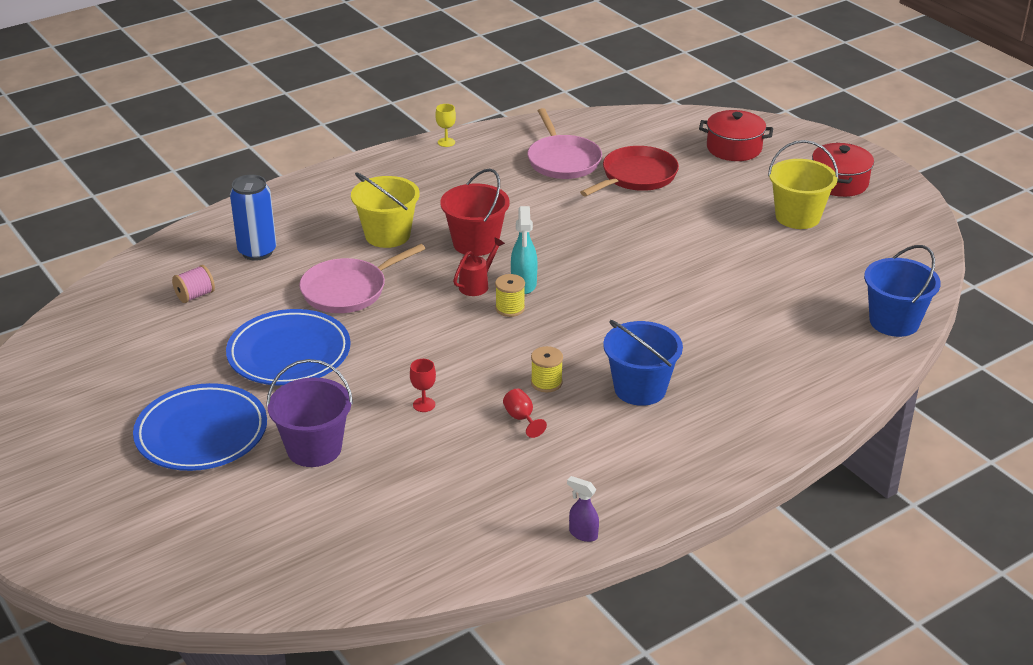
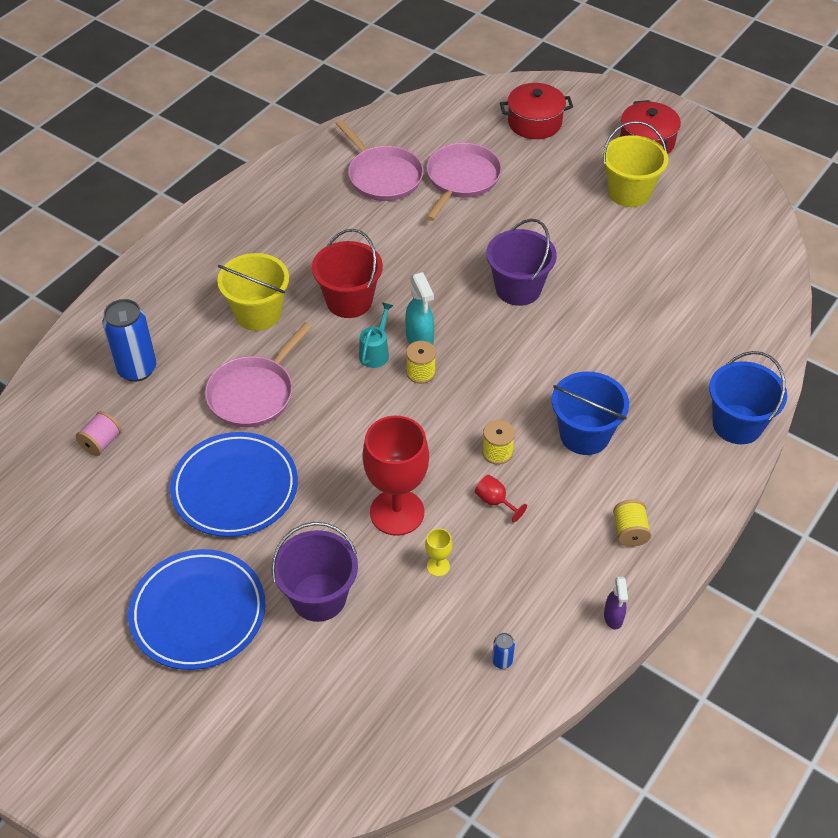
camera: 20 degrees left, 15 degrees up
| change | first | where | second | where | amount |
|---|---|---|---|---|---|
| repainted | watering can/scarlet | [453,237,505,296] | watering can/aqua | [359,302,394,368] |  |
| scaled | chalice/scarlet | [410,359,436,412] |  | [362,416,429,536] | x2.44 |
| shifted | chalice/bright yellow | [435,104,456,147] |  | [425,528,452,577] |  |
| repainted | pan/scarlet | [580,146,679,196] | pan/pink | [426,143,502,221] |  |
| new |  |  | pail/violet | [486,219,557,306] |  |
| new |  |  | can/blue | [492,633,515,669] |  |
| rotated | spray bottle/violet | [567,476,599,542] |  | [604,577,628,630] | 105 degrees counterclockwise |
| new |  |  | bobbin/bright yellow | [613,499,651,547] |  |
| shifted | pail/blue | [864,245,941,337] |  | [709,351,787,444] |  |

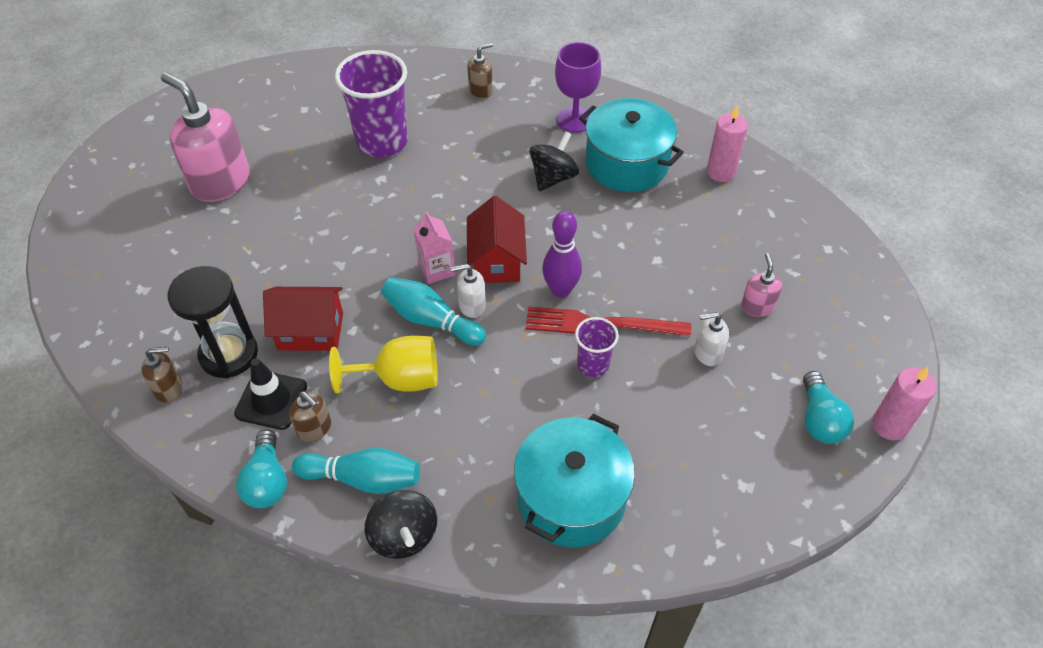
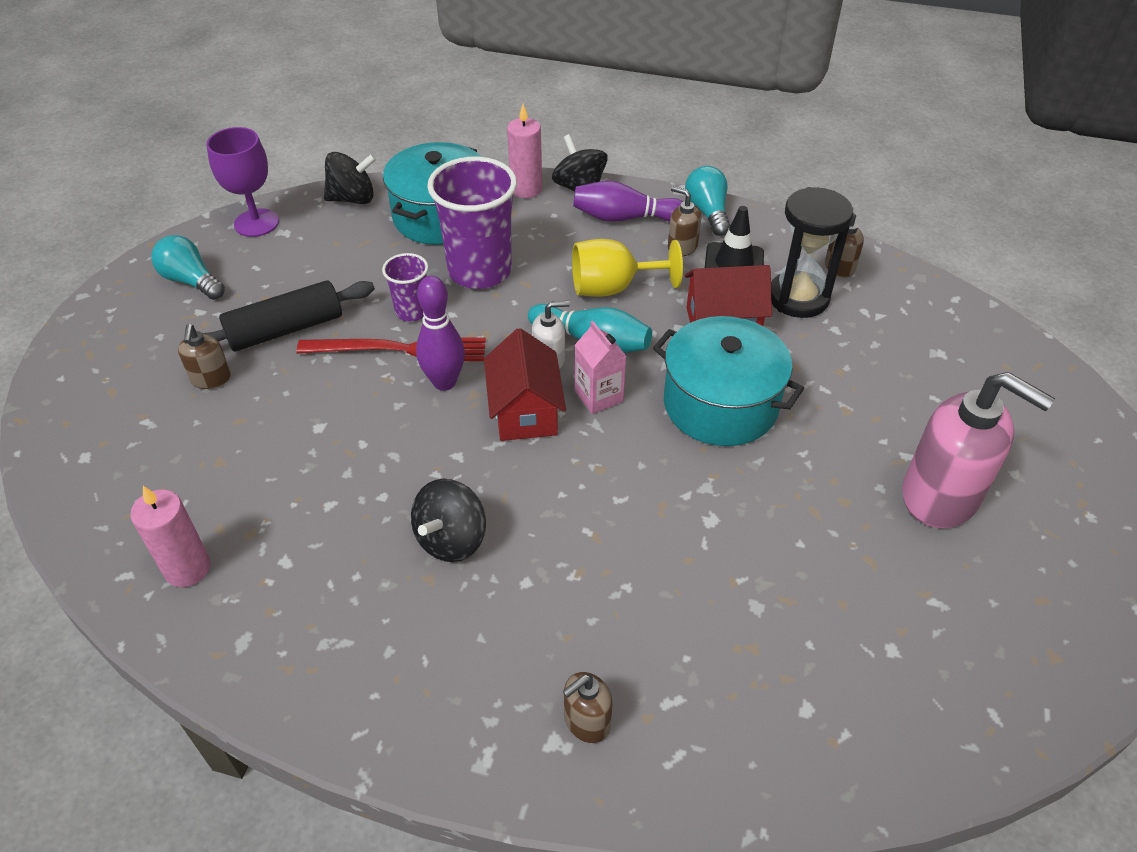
camera: 175 degrees right, 5 degrees down
| change | first | where | second | where | amount |
|---|---|---|---|---|---|
| rotated | bulb/aqua | [803,371,854,444] |  | [151,235,225,300] | 45 degrees counterclockwise |
| repainted | soap dispenser/pink | [741,253,782,317] | soap dispenser/dark brown | [178,324,231,389] |  |
| swapped | soap dispenser/pure white | [694,312,729,366] | dough roller/jet-black | [202,280,375,351] |  |
| shifted | chalice/violet | [555,42,601,133] |  | [206,127,279,237] |  |
| new |  |  | whirligig/jet-black | [324,152,377,204] |  |
| shifted | beaker/violet | [335,50,408,158] |  | [427,157,517,289] |  |
| shifted | pillar candle/pink | [872,367,937,440] |  | [507,104,542,198] |  |
| repainted | tenpin/aqua | [292,448,420,494] | tenpin/violet | [573,181,683,222] |  |
| shifted | stockpot/aqua | [579,98,684,192] |  | [653,316,804,446] |  |

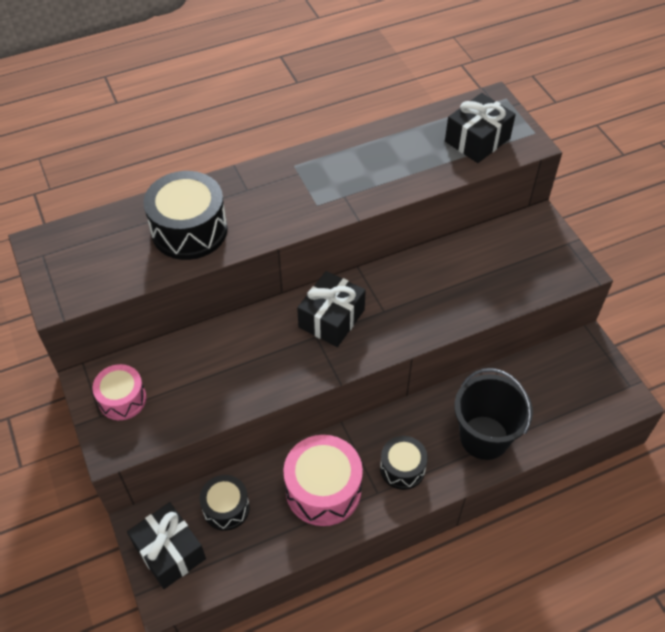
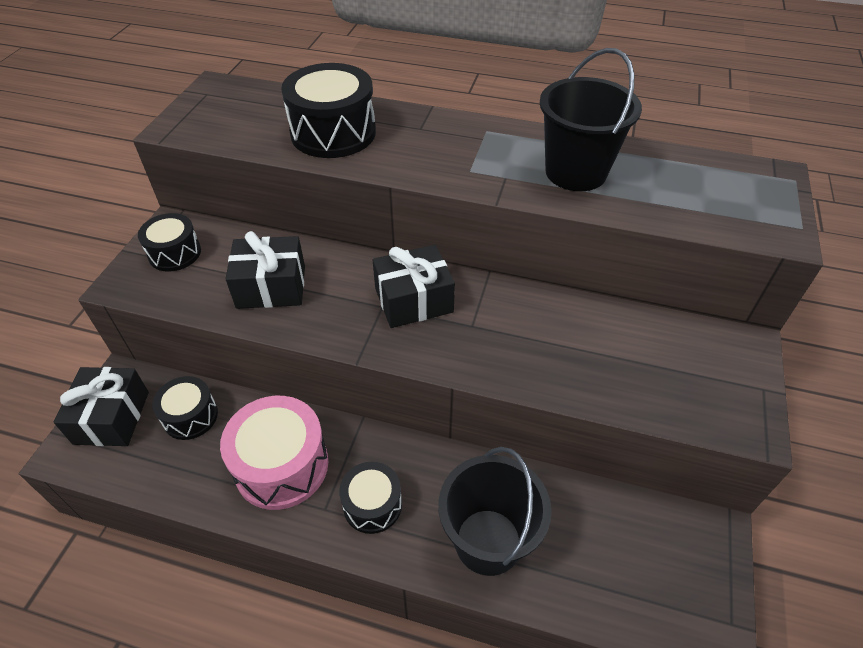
camera: 40 degrees right, 5 degrees down
| change | first | where | second | where | amount |
|---|---|---|---|---|---|
| repainted | drum/pink | [92,364,147,420] | drum/jet-black | [138,213,201,272] |  |
| shifted | wrapped gift/jet-black | [445,93,516,163] |  | [225,231,305,309] |  |
| new |  |  | pail/jet-black | [540,48,642,191] |  |

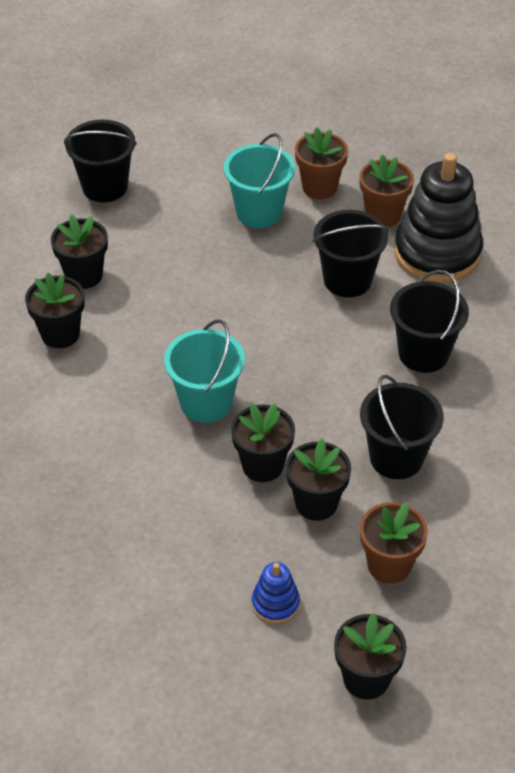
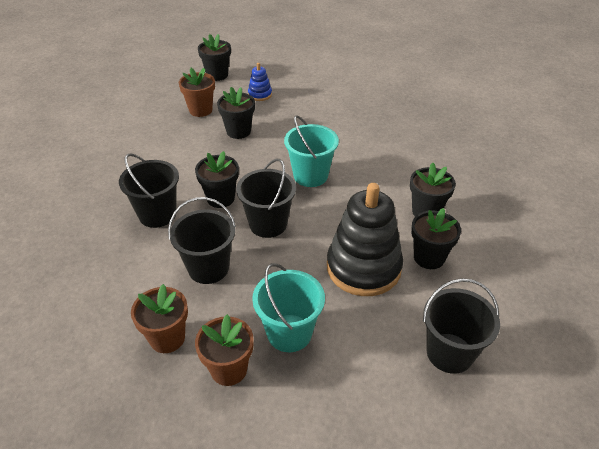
camera: 175 degrees right, 5 degrees down
| change | first | where | second | where | amount |
|---|---|---|---|---|---|
| shifted | potted plant/jet-black | [231,403,295,482] |  | [195,151,239,208] |  |
| shifted | pail/jet-black | [360,375,444,479] |  | [236,159,296,238] |  |
| shifted | stacking rings/jet-black | [394,153,483,283] |  | [327,183,403,296] |  |

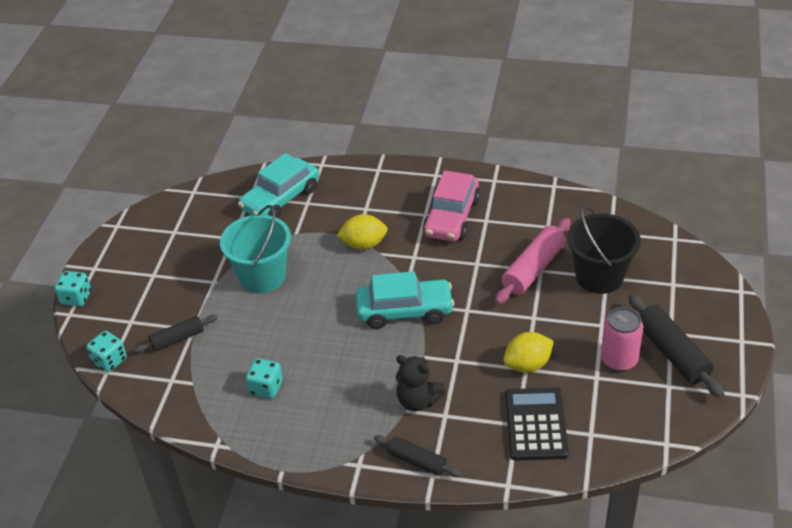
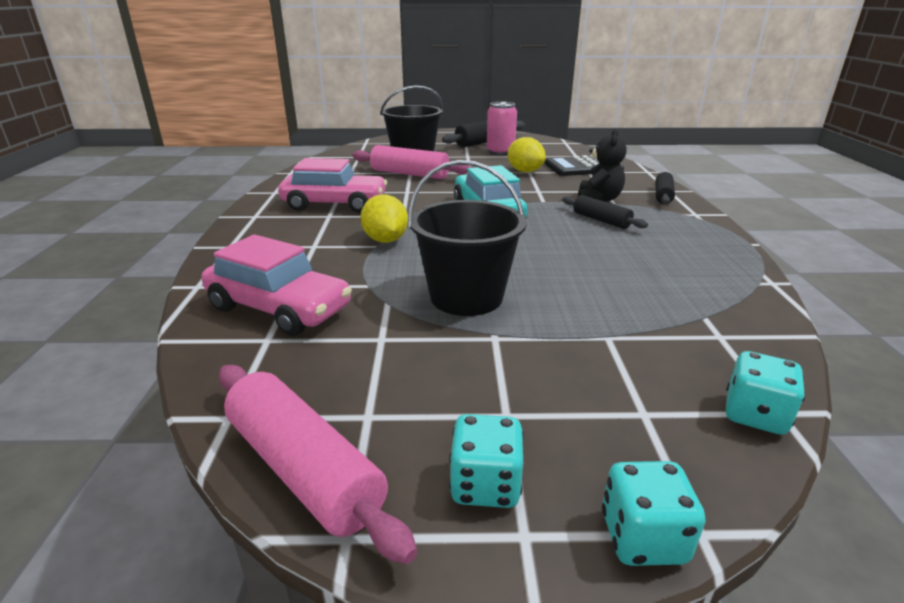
camera: 105 degrees left, 15 degrees down
| change | first | where | second | where | amount |
|---|---|---|---|---|---|
| repainted | car/aqua | [238,153,319,218] | car/pink | [202,234,352,336] |  |
| new |  |  | dough roller/pink | [219,365,417,564] |  |
| repainted | pail/aqua | [220,205,291,293] | pail/jet-black | [408,160,527,316] |  |
| shifted | game die/aqua | [246,358,283,399] |  | [449,414,524,508] |  |
| shifted | dough roller/jet-black | [134,315,217,353] |  | [562,195,648,229] |  |

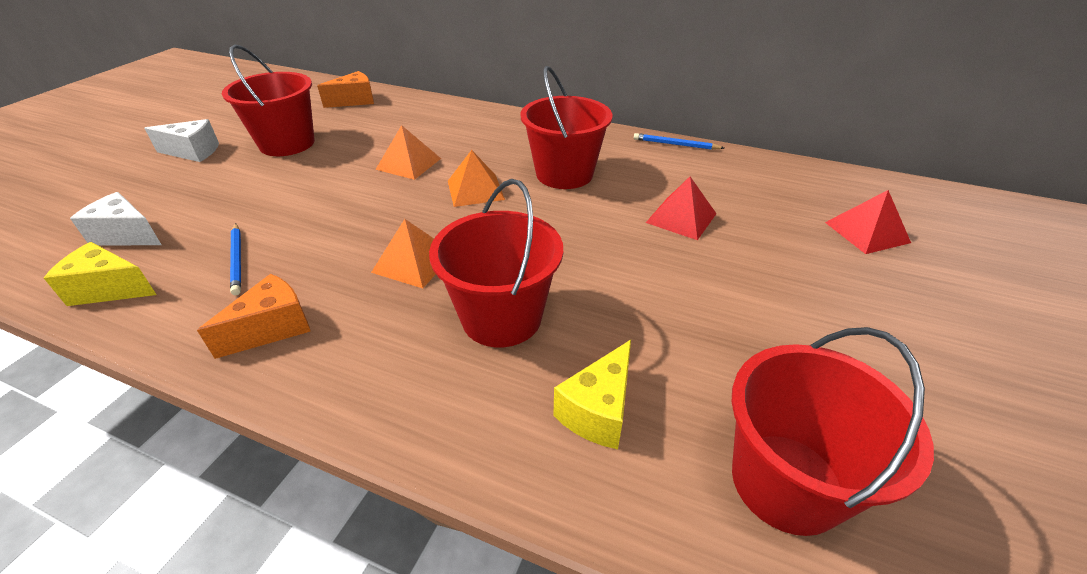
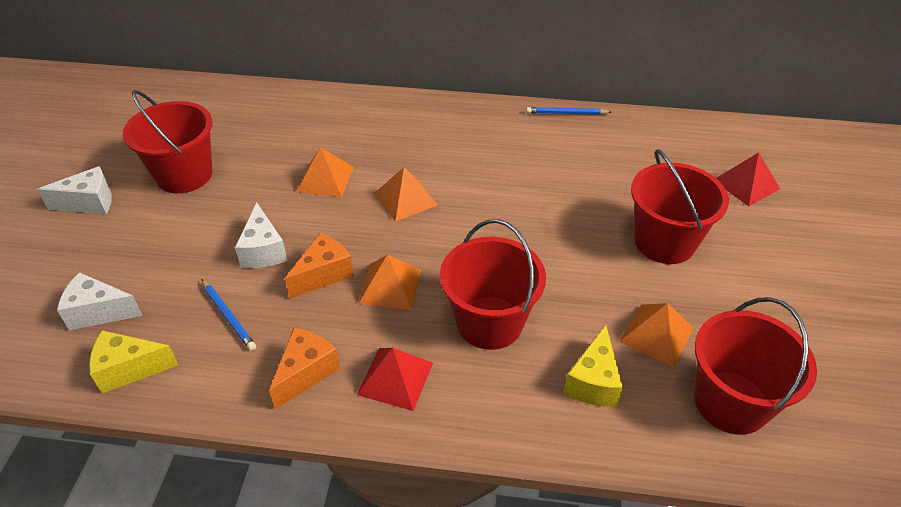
camera: 15 degrees left, 5 degrees up
| change | first | where | second | where | amount |
|---|---|---|---|---|---|
| new |  |  | piece of cheese/pure white | [235,202,288,268] |  |
| shifted | piece of cheese/orange | [317,71,374,108] |  | [285,233,354,299] |  |
| shifted | pyramid shape/scarlet | [646,177,716,240] |  | [357,348,433,411] |  |
| new |  |  | pyramid shape/orange | [619,303,694,367] |  |
| shifted | pail/scarlet | [520,66,613,189] |  | [631,149,729,264] |  |

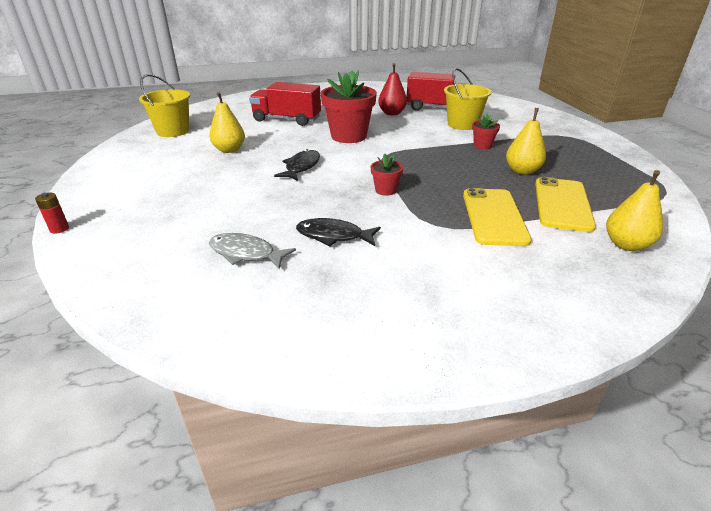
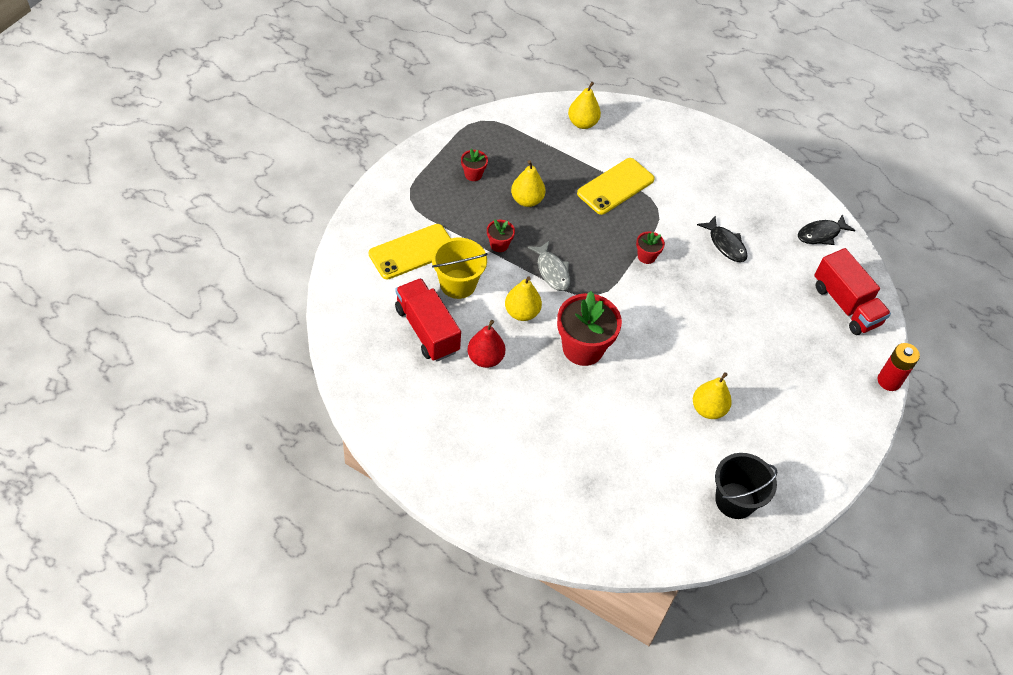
camera: 140 degrees left, 20 degrees up
| change | first | where | second | where | amount |
|---|---|---|---|---|---|
| shifted | mobile phone/bright yellow | [535,177,596,232] |  | [369,224,451,280] |  |
| new |  |  | potted plant/scarlet | [461,149,488,181] |  |
| new |  |  | toy pear/bright yellow | [505,276,542,321] |  |
| shifted | fish figure/ash-grey | [209,233,296,269] |  | [528,241,570,291] |  |
| repainted | pail/bright yellow | [139,74,190,137] | pail/jet-black | [715,453,778,519] |  |
| shifted | fish figure/jet-black | [274,149,320,181] |  | [798,214,855,245] |  |
| shifted | lorry/scarlet | [249,82,321,126] |  | [814,248,891,335] |  |
| scaled | AA battery/scarlet | [35,193,69,234] |  | [878,343,920,391] | x1.73 |

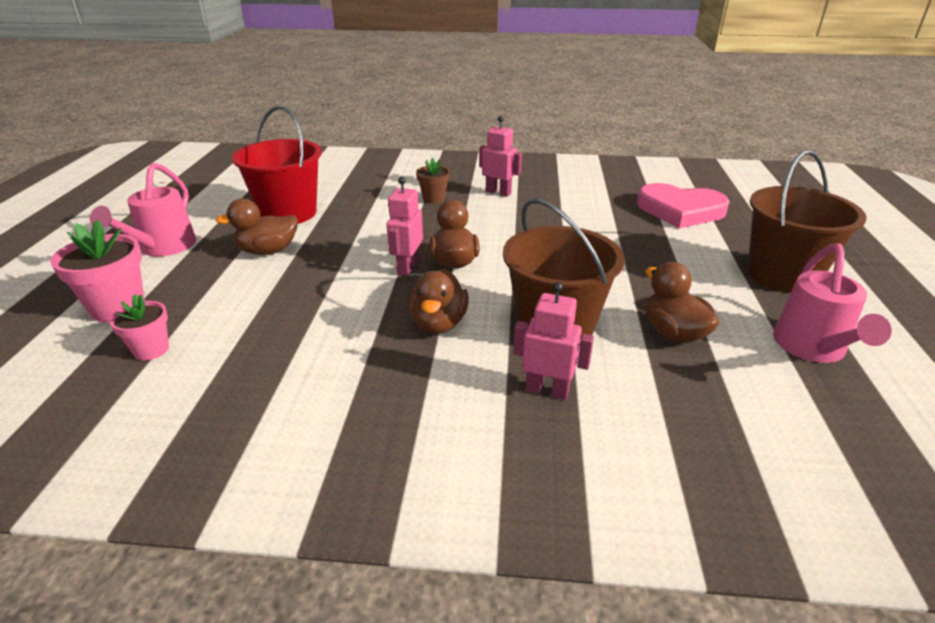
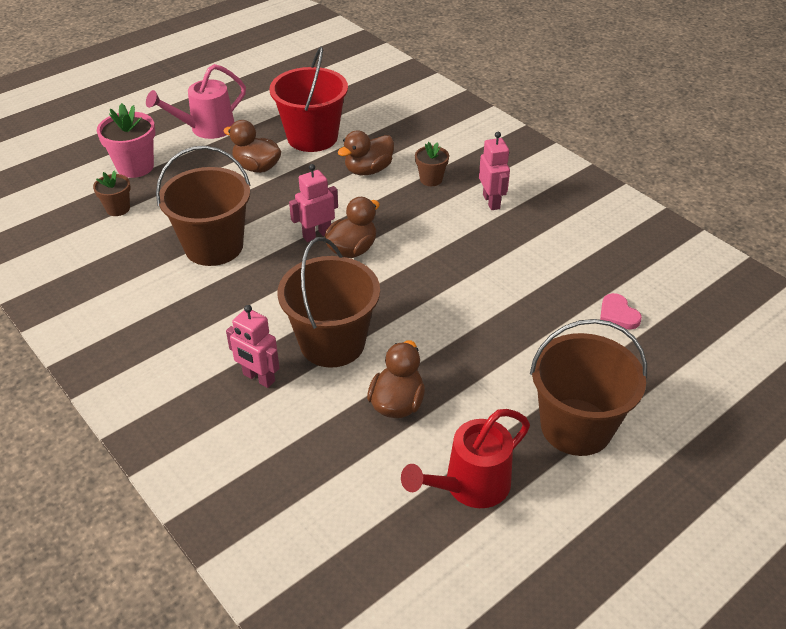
camera: 45 degrees right, 10 degrees up
| change | first | where | second | where | amount |
|---|---|---|---|---|---|
| repainted | potted plant/pink | [109,294,169,360] | potted plant/dark brown | [93,170,131,216] |  |
| new |  |  | pail/dark brown | [156,146,251,266] |  |
| rotated | robot figure/pink | [513,282,594,400] |  | [226,305,279,388] | 150 degrees clockwise |
| shifted | duck/dark brown | [409,269,469,334] |  | [337,130,394,175] |  |
| repainted | watering can/pink | [773,243,892,363] | watering can/scarlet | [401,409,530,508] |  |
| scaled | heart/pink | [637,183,730,228] |  | [600,293,642,330] | x0.47 |

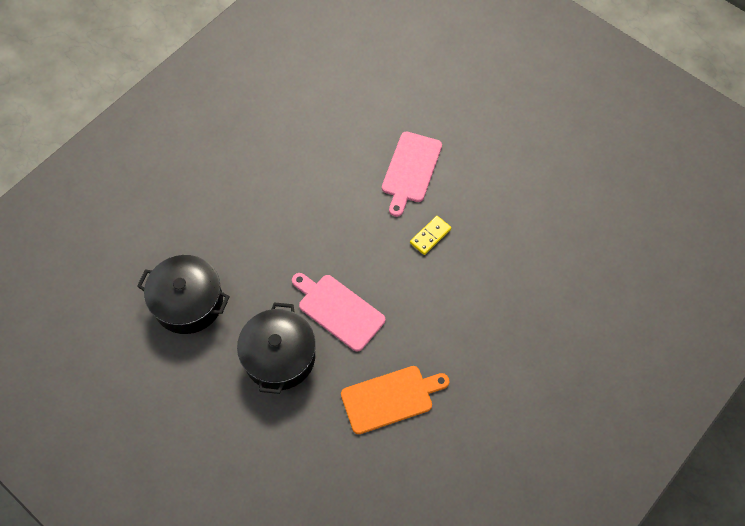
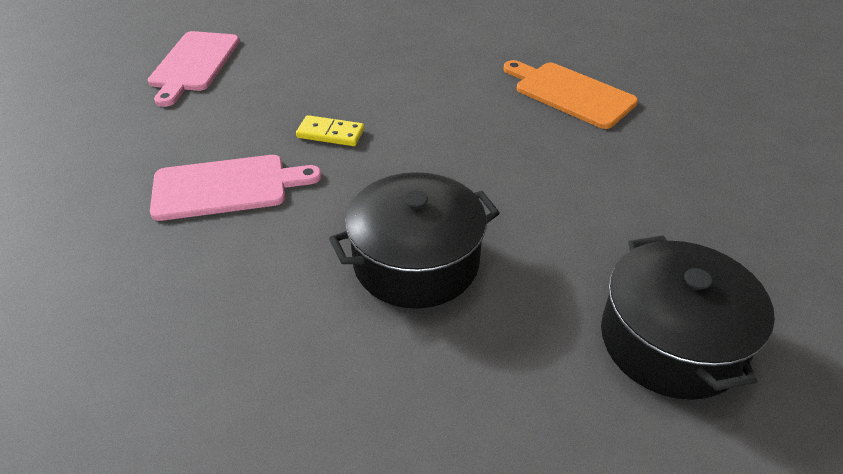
camera: 120 degrees left, 20 degrees down
| change | first | where | second | where | amount |
|---|---|---|---|---|---|
| shifted | chopping board/pink | [292,273,385,352] |  | [148,31,240,107] |  |
| shifted | stockpot/jet-black | [237,302,316,394] |  | [329,172,500,309] |  |

